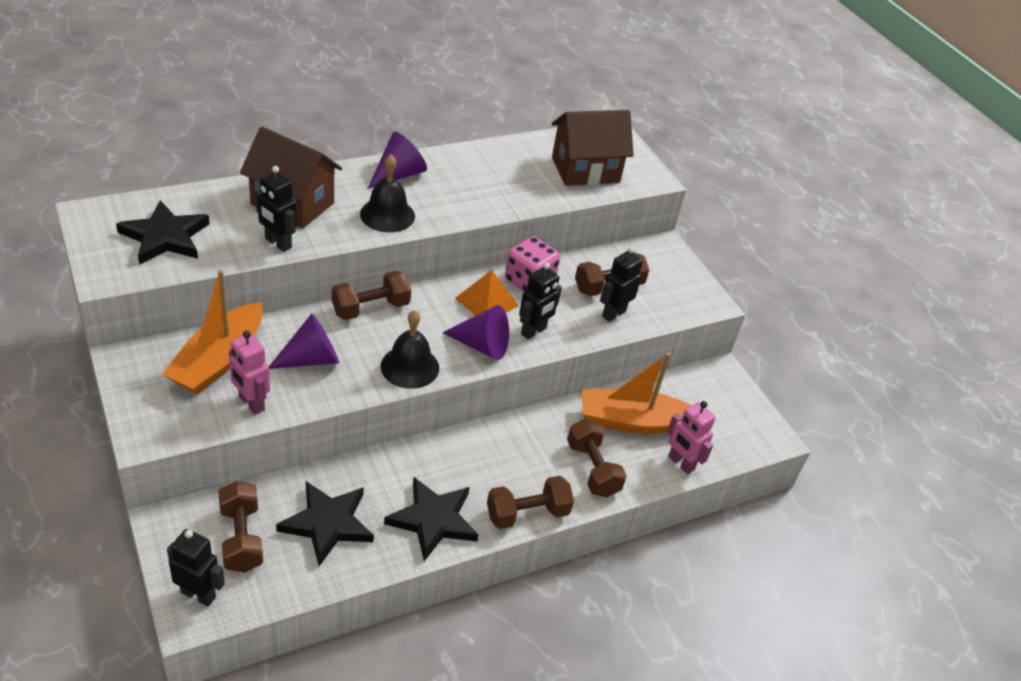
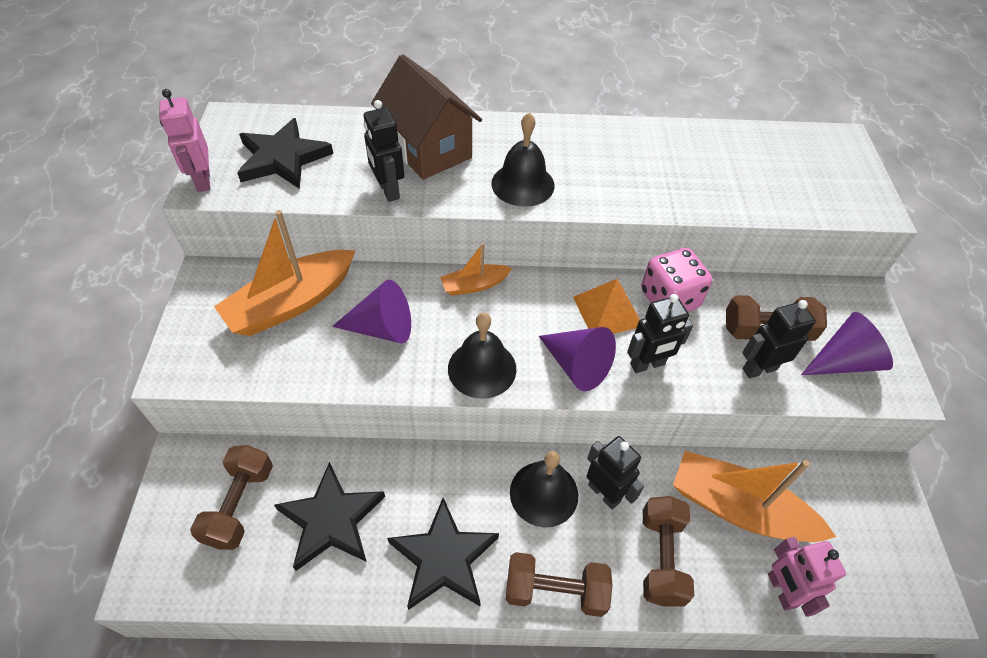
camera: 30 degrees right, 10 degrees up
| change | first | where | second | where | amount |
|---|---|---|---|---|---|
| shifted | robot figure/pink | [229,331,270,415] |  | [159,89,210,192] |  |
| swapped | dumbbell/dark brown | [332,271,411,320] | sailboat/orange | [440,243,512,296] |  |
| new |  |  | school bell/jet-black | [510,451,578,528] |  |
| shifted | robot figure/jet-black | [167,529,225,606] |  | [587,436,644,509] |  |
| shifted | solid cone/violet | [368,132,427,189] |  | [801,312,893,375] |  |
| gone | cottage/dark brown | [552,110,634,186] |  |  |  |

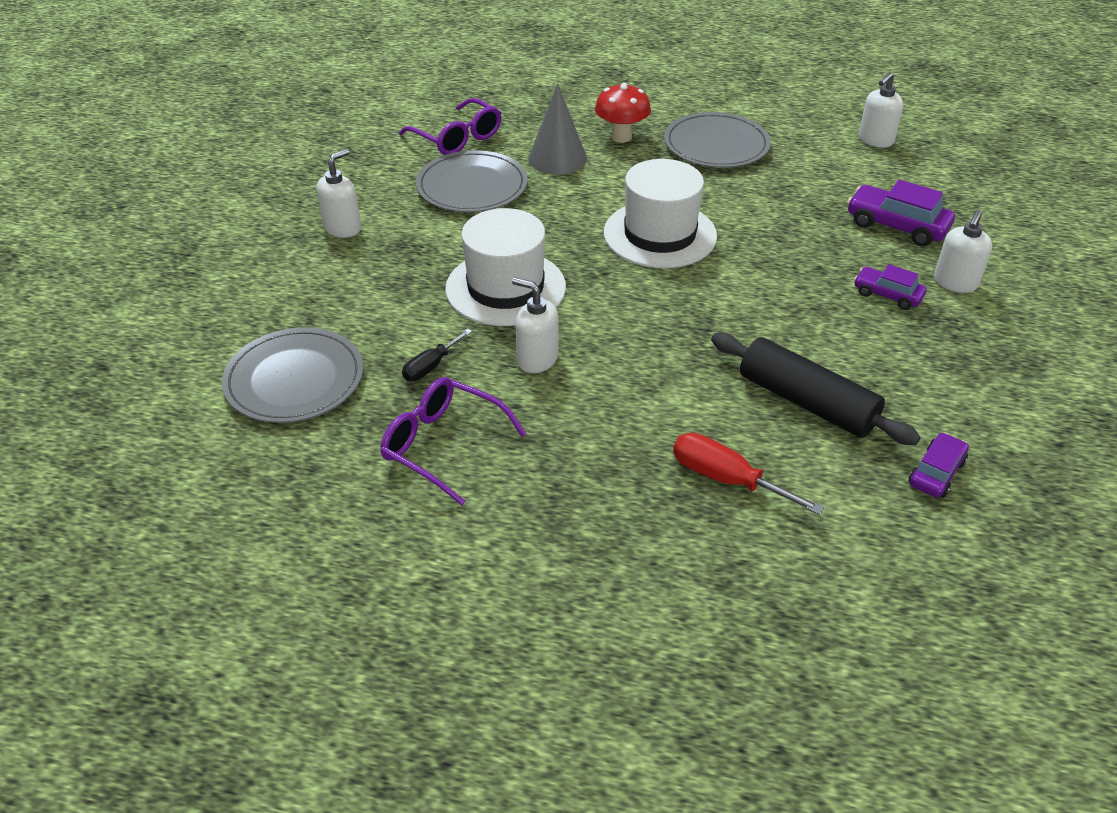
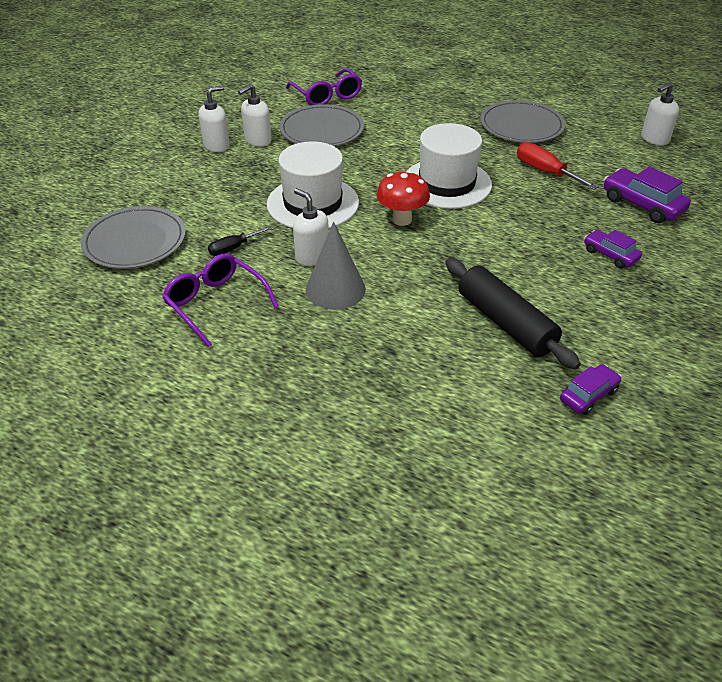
camera: 15 degrees right, 0 degrees up
| change | first | where | second | where | amount |
|---|---|---|---|---|---|
| shifted | soap dispenser/pure white | [934,210,992,293] |  | [238,84,272,147] |  |
| shifted | solid cone/ash-grey | [528,83,587,175] |  | [306,222,366,310] |  |
| shifted | fungus/scarlet | [595,83,651,143] |  | [377,171,430,226] |  |
| shifted | hand screwdriver/scarlet | [673,433,824,515] |  | [517,142,598,189] |  |

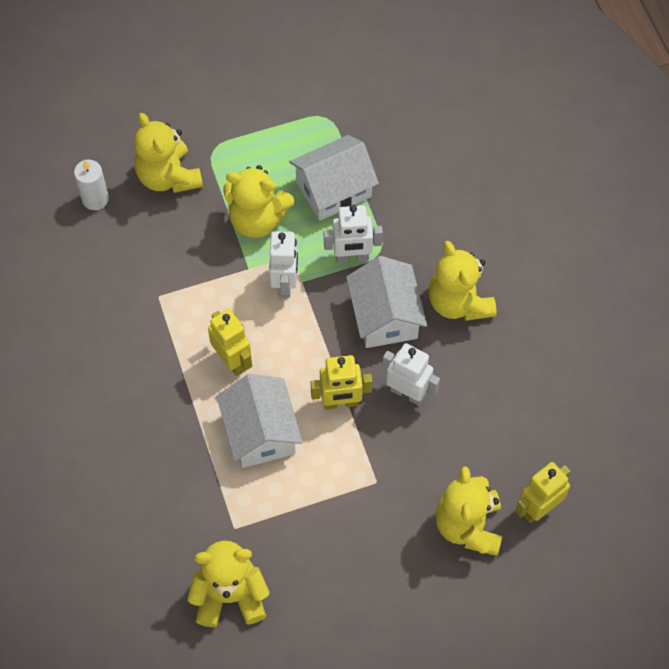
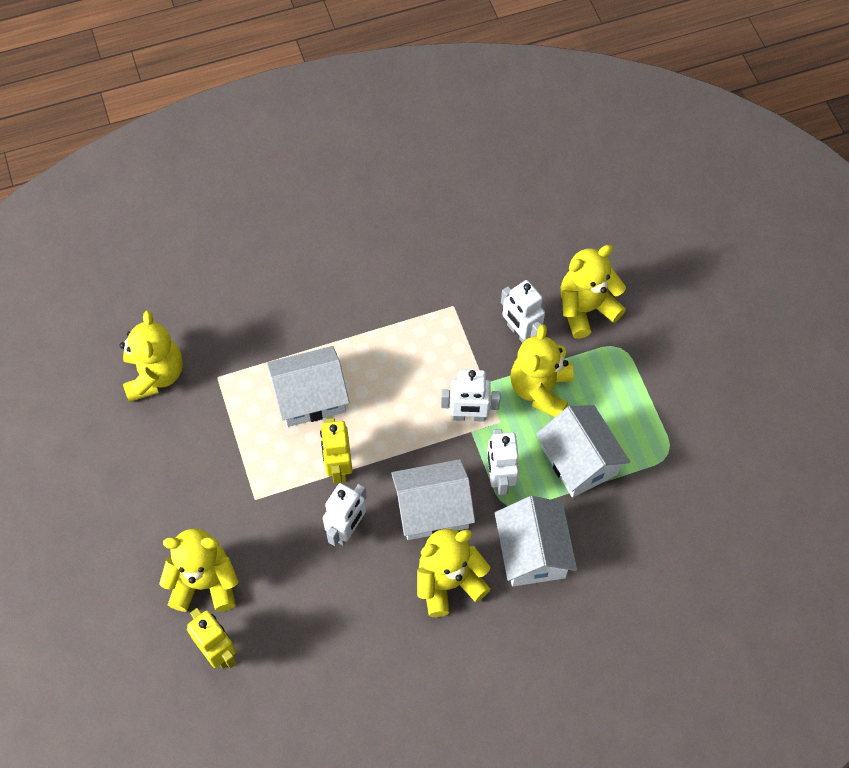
camera: 90 degrees right, 0 degrees up
| change | first | where | second | where | amount |
|---|---|---|---|---|---|
| new |  |  | cottage/pure white | [495,496,577,586] |  |
| new |  |  | robot figure/pure white | [501,280,545,343] |  |
| gone | pillar candle/pure white | [74,160,109,210] |  |  |  |
| gone | robot figure/bright yellow | [208,309,252,376] |  |  |  |

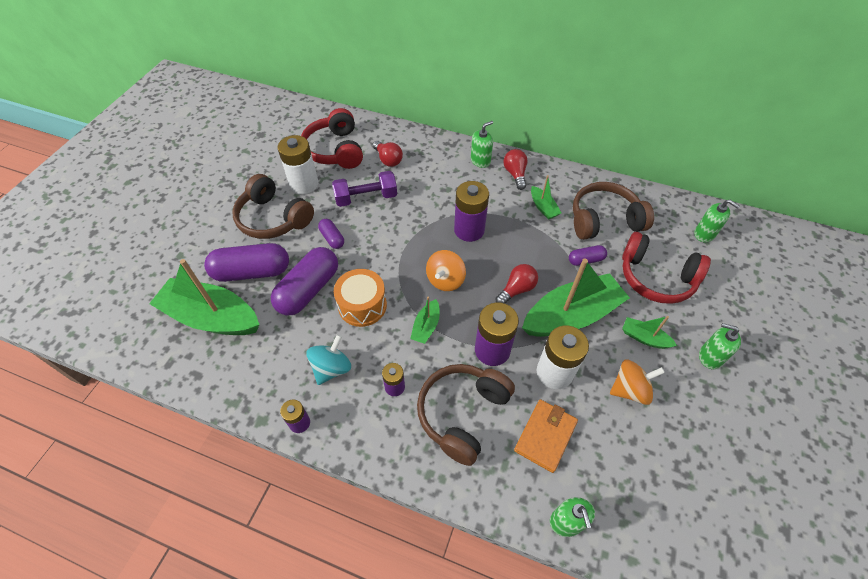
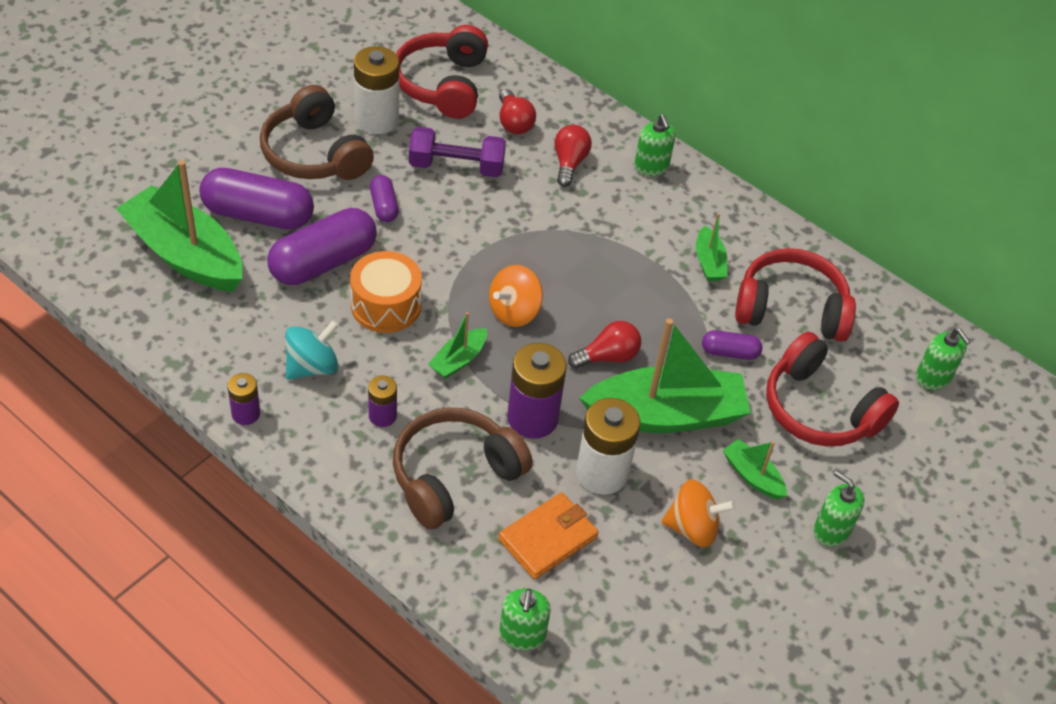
camera: 15 degrees right, 5 degrees down
| change | first | where | second | where | amount |
|---|---|---|---|---|---|
| shifted | bulb/scarlet | [503,149,527,190] |  | [554,125,592,187] |  |
| rotated | soap dispenser/emerald | [471,121,493,168] |  | [634,114,676,176] | 90 degrees clockwise |
| repainted | over-ear headphones/dark brown | [573,182,654,240] | over-ear headphones/scarlet | [735,248,856,342] |  |
| gone | AA battery/violet | [454,181,489,242] |  |  |  |

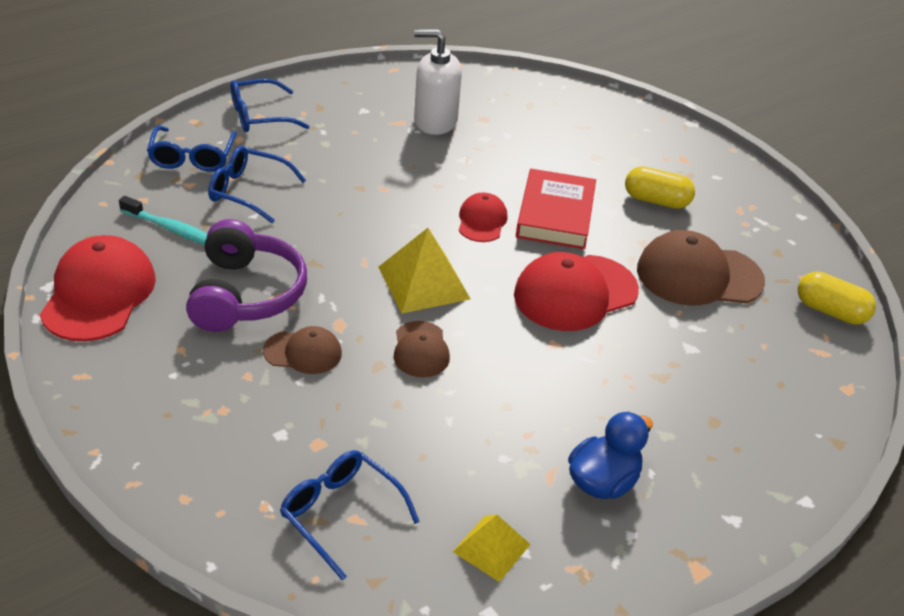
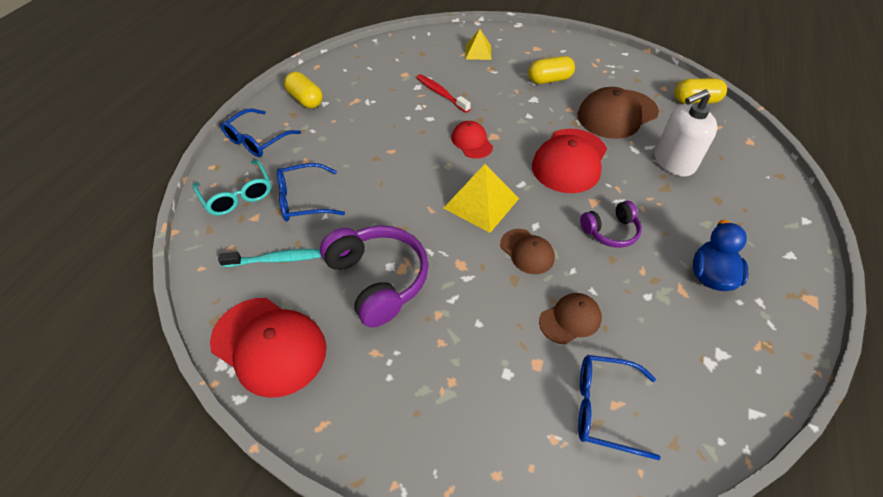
camera: 30 degrees left, 10 degrees up
| change | first | where | second | where | amount |
|---|---|---|---|---|---|
| repainted | spectacles/blue | [147,126,237,172] | spectacles/aqua | [193,160,271,216] |  |
| rotated | peaked cap/scarlet | [40,235,156,341] |  | [210,298,326,398] | 150 degrees clockwise |
| new |  |  | pill/bright yellow | [284,72,323,108] |  |
| new |  |  | tooth brush/scarlet | [416,74,471,113] |  |
| shifted | pyramid shape/bright yellow | [453,515,531,582] |  | [465,29,492,60] |  |
| shifted | peaked cap/dark brown | [263,326,342,374] |  | [539,293,602,344] |  |
| new |  |  | over-ear headphones/violet | [580,201,642,248] |  |
| shifted | soap dispenser/pure white | [414,29,462,135] |  | [655,89,718,177] |  |
| gone | book/scarlet | [516,169,596,249] |  |  |  |

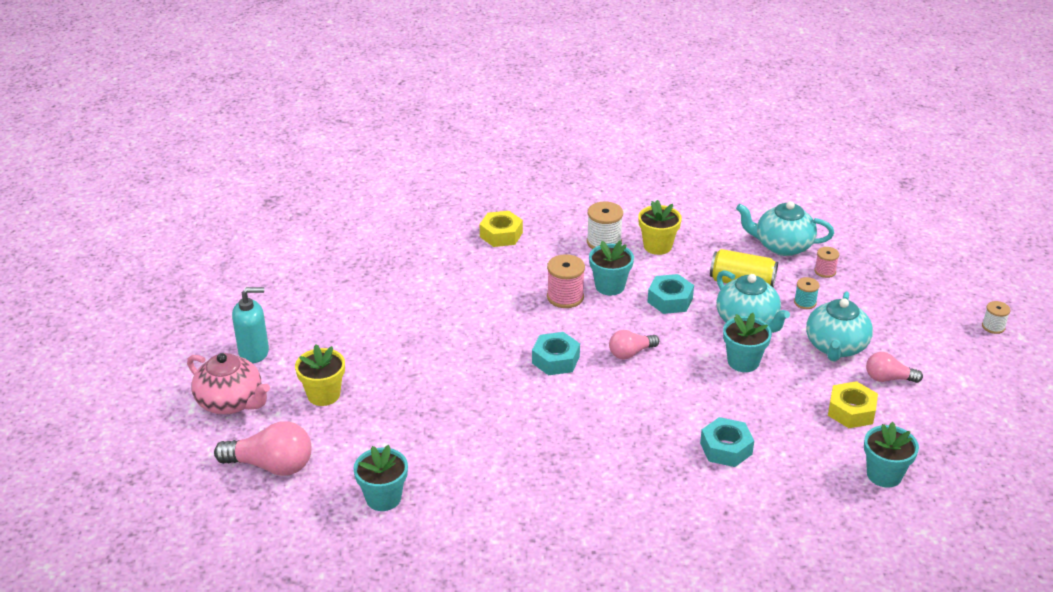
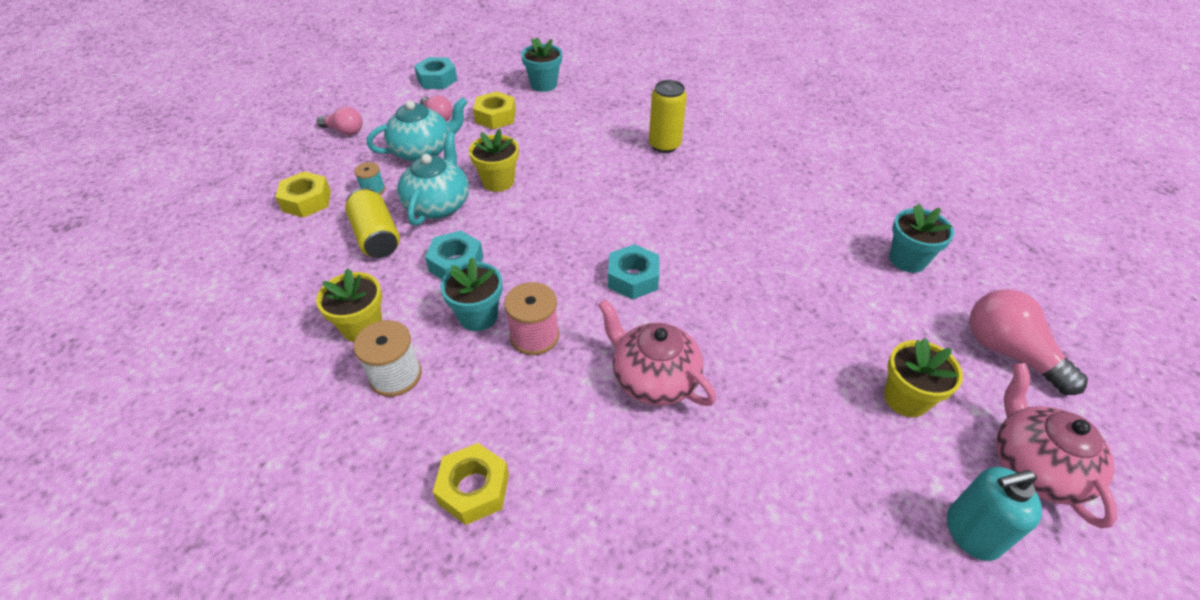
camera: 135 degrees left, 10 degrees up
| change | first | where | second | where | amount |
|---|---|---|---|---|---|
| swapped | bobbin/pink | [814,247,839,278] | hexagon nut/bright yellow | [276,171,331,218] |  |
| shifted | bulb/pink | [609,330,659,360] |  | [317,107,363,135] |  |
| shifted | hexagon nut/aqua | [700,417,754,467] |  | [414,57,457,89] |  |
| repainted | potted plant/aqua | [723,313,772,372] | potted plant/bright yellow | [469,129,519,192] |  |
| new |  |  | tea pot/pink | [598,299,716,406] |  |
| new |  |  | can/bright yellow | [649,80,687,153] |  |
| rotated | soap dispenser/aqua | [232,287,269,363] |  | [947,467,1042,561] | 45 degrees counterclockwise |
| gone | tea pot/aqua | [736,201,834,256] |  |  |  |
| gone | bobbin/pure white | [982,301,1010,334] |  |  |  |

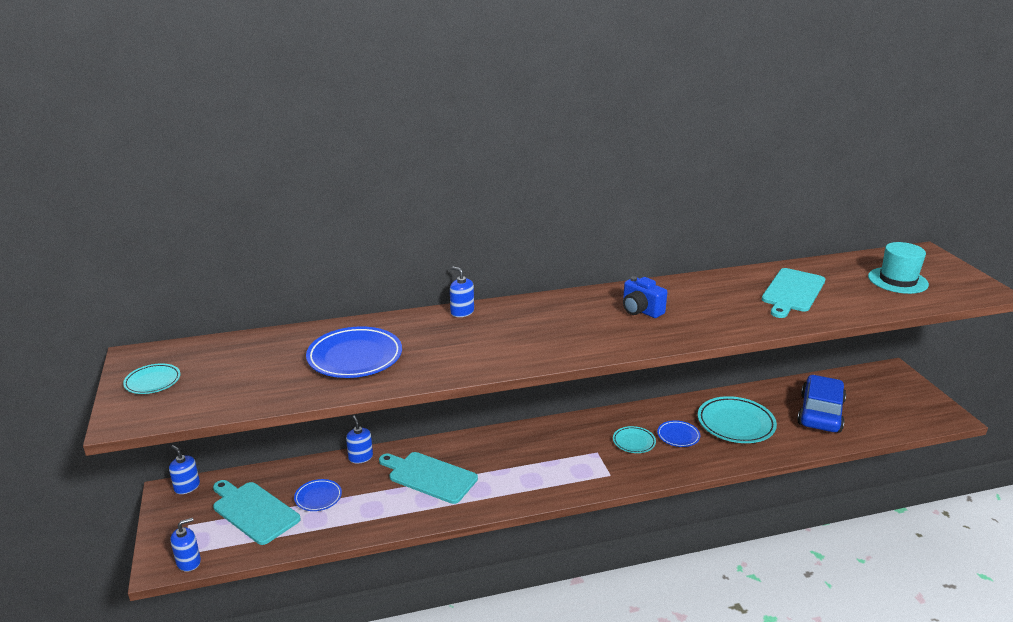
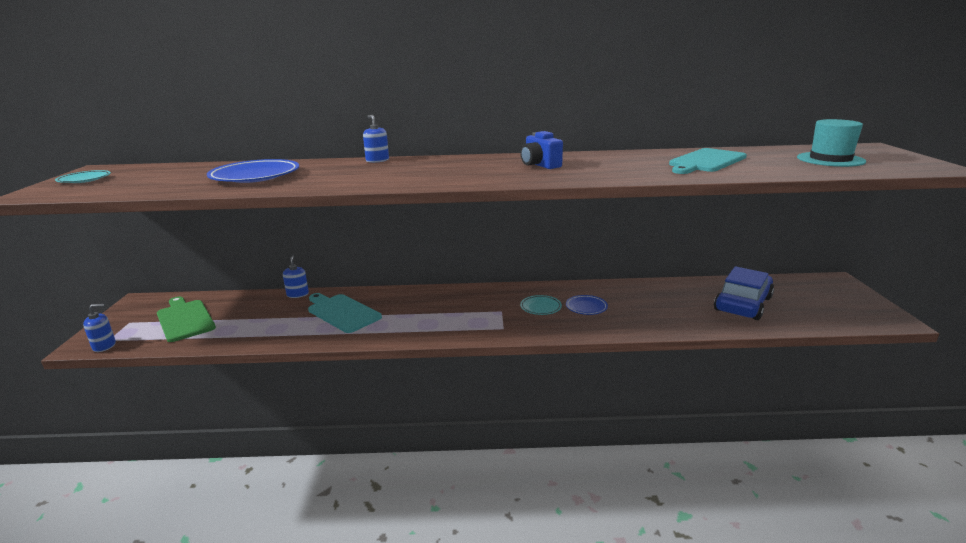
camera: 15 degrees right, 5 degrees down
| change | first | where | second | where | amount |
|---|---|---|---|---|---|
| repainted | chopping board/aqua | [213,480,301,545] | chopping board/emerald | [157,296,216,342] |  |
| gone | soap dispenser/blue | [169,445,200,494] |  |  |  |
| gone | flat dish/blue | [294,479,342,511] |  |  |  |
| gone | flat dish/aqua | [698,396,777,443] |  |  |  |

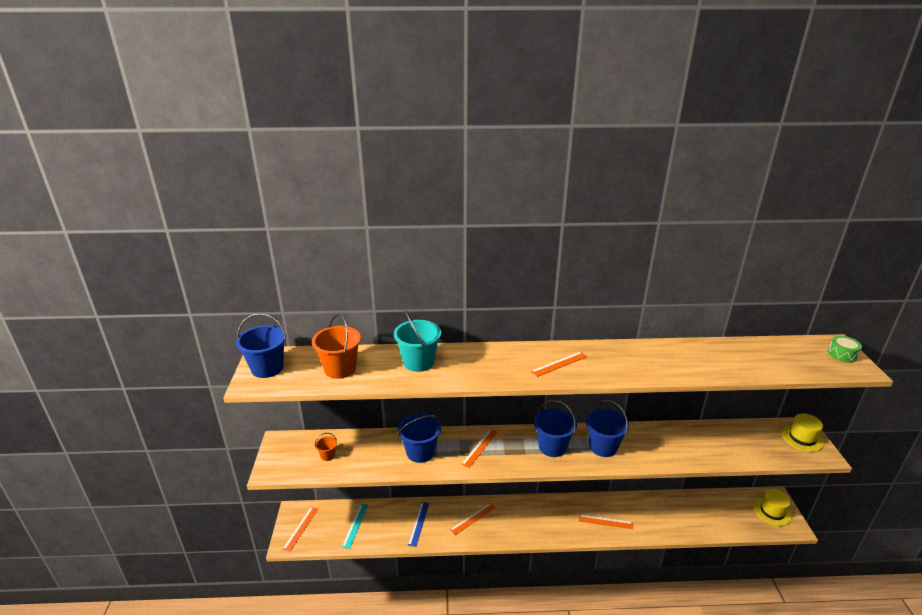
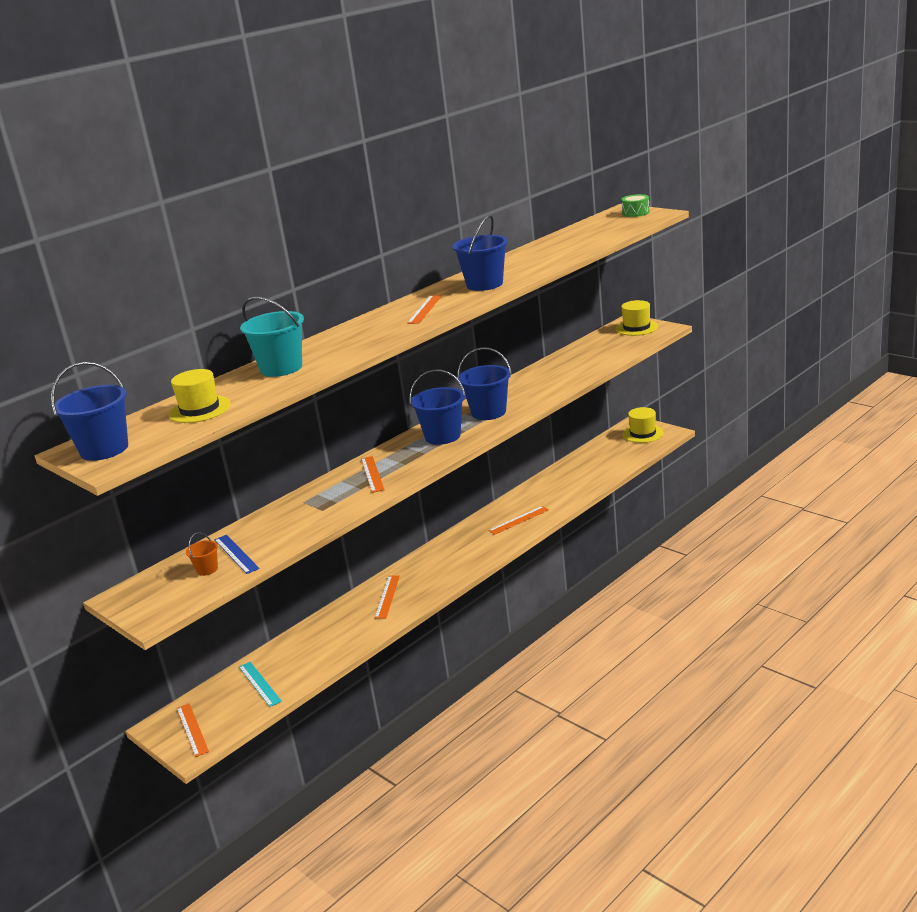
camera: 40 degrees left, 5 degrees down
| change | first | where | second | where | amount |
|---|---|---|---|---|---|
| swapped | pail/orange | [312,314,361,379] | top hat/bright yellow | [169,369,231,423] |  |
| shifted | measuring stick/blue | [408,502,429,547] |  | [214,535,260,574] |  |
| shifted | pail/blue | [398,413,441,463] |  | [452,215,508,291] |  |

